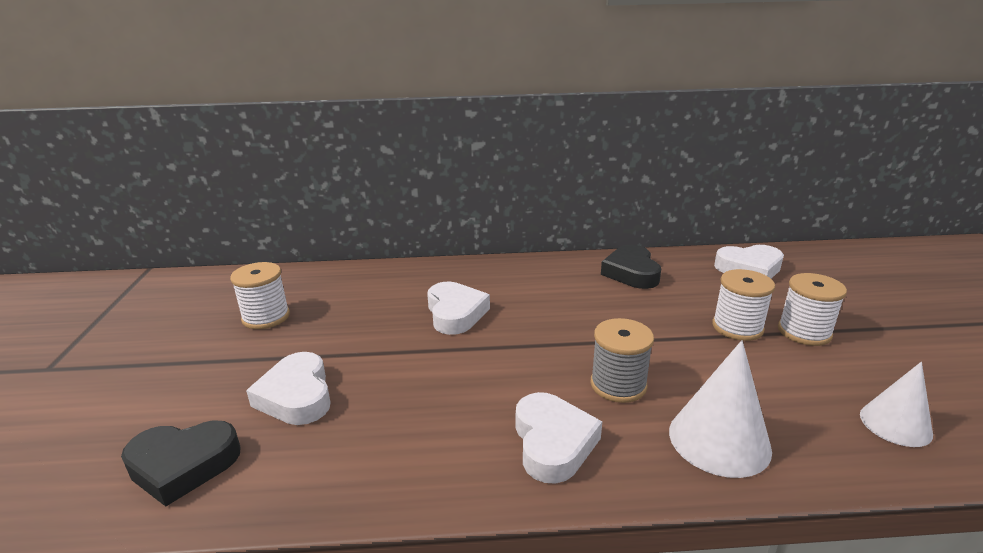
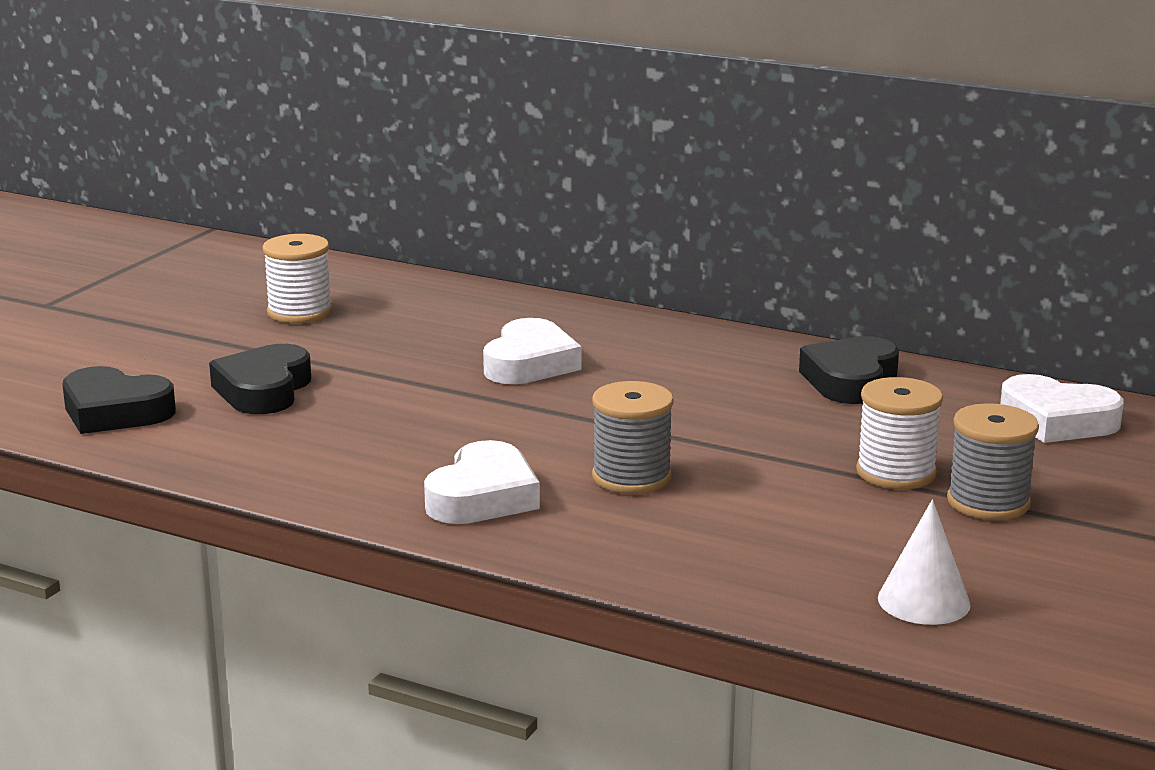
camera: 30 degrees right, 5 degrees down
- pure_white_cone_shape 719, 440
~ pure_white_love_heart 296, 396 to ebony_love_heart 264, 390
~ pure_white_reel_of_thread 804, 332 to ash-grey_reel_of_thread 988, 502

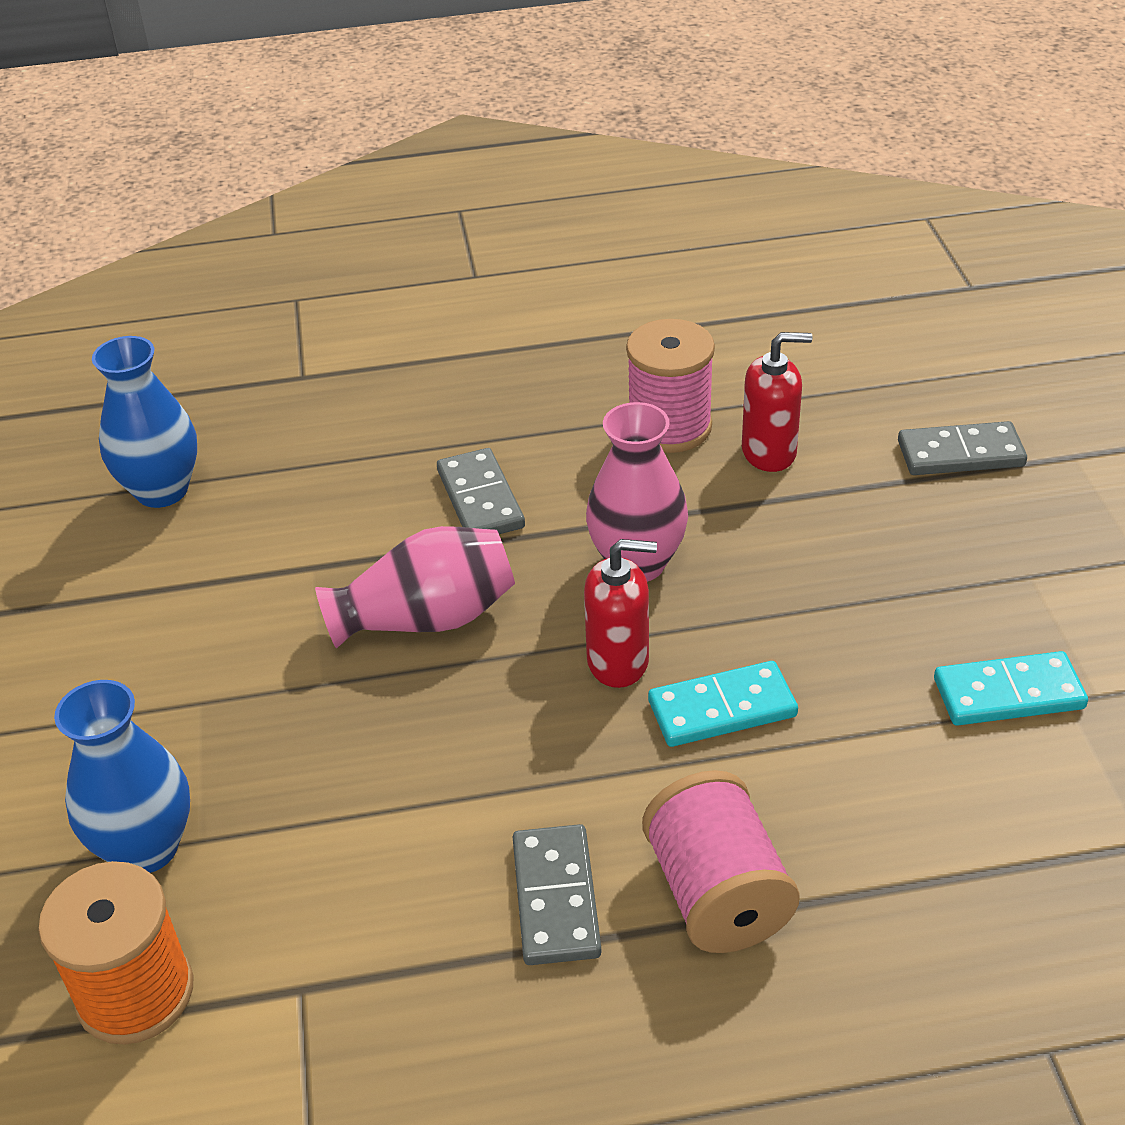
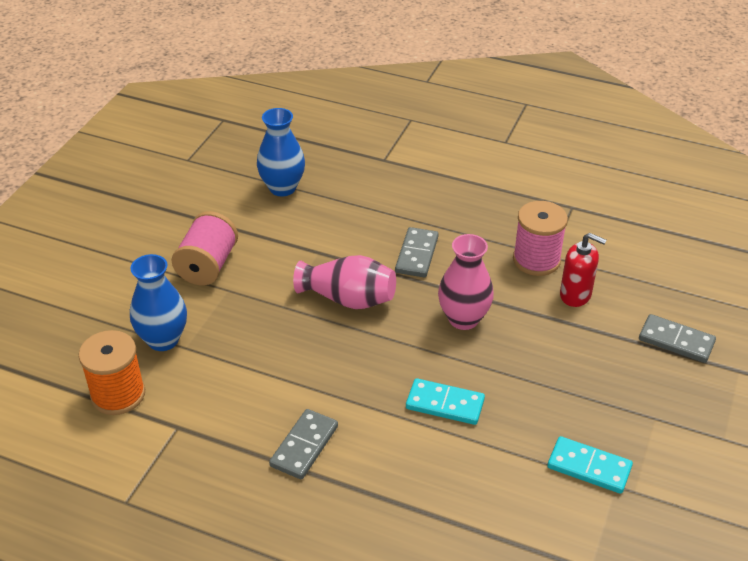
camera: 30 degrees right, 0 degrees up
- scarlet_soap_pump 618, 661
~ rosy_reel_of_thread 717, 894 to 207, 266

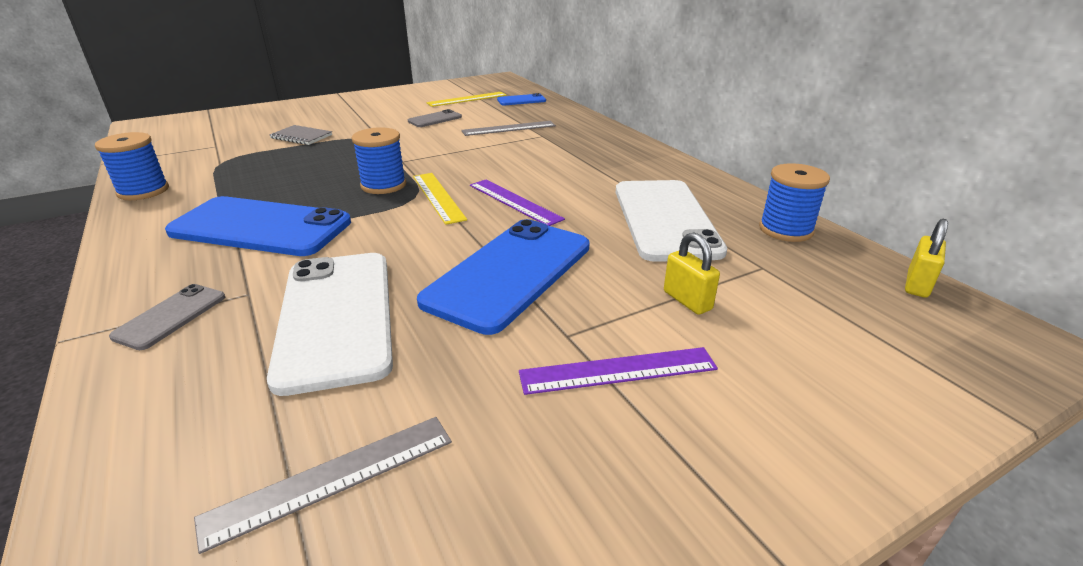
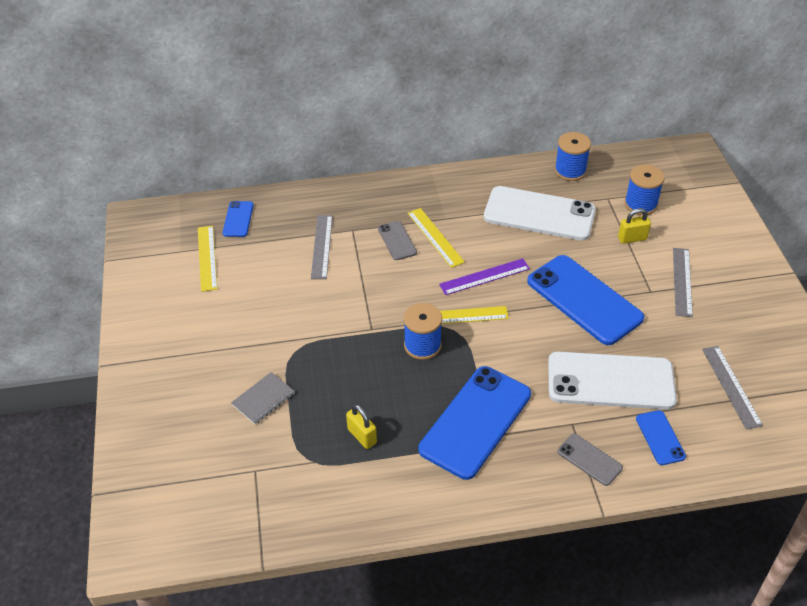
camera: 70 degrees left, 15 degrees up
+ yellow_measuring_stick 435, 237
+ cobalt_phone 660, 437
~ cobalt_reel_of_thread 143, 191 to 640, 204
~ ash-grey_phone 435, 119 to 397, 241
~ yellow_lock 917, 285 to 362, 436
~ violet_measuring_stick 618, 370 to ash-grey_measuring_stick 682, 281

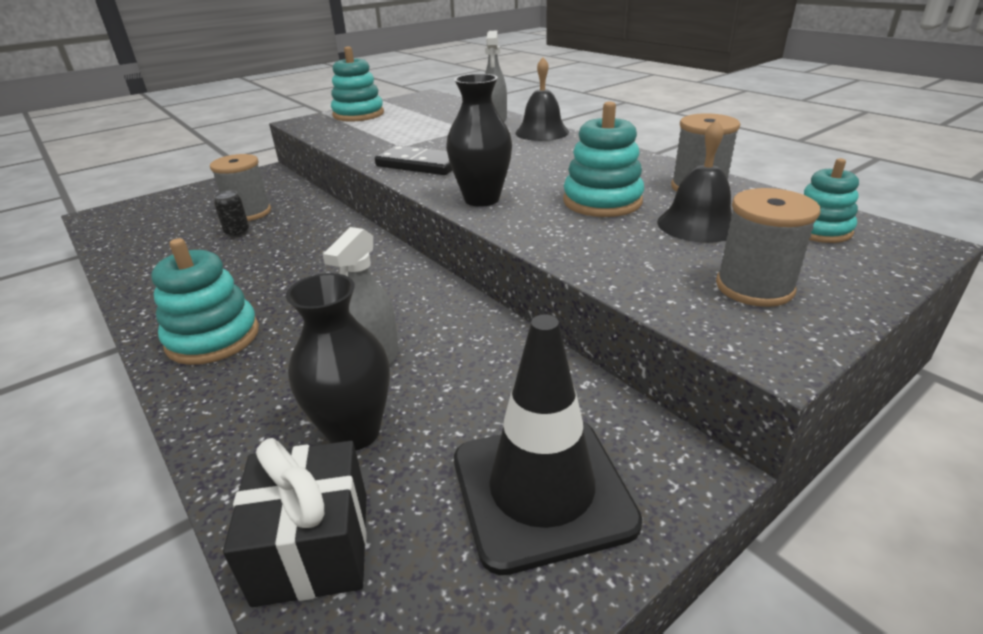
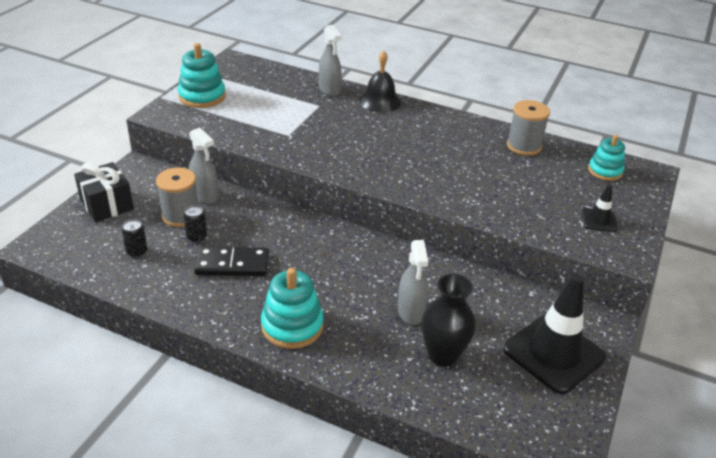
camera: 30 degrees left, 5 degrees up
- ebony_tall_vase 482, 199
- aqua_stacking_toy 602, 201
- ebony_hand_bell 698, 224
+ ebony_can 137, 252
+ ash-grey_spray_cleaner 205, 195
~ ebony_wrapped_gift 313, 547 to 107, 205
~ ebony_domino_tile 420, 164 to 232, 264
~ ash-grey_reel_of_thread 754, 287 to ebony_safety_cone 598, 220

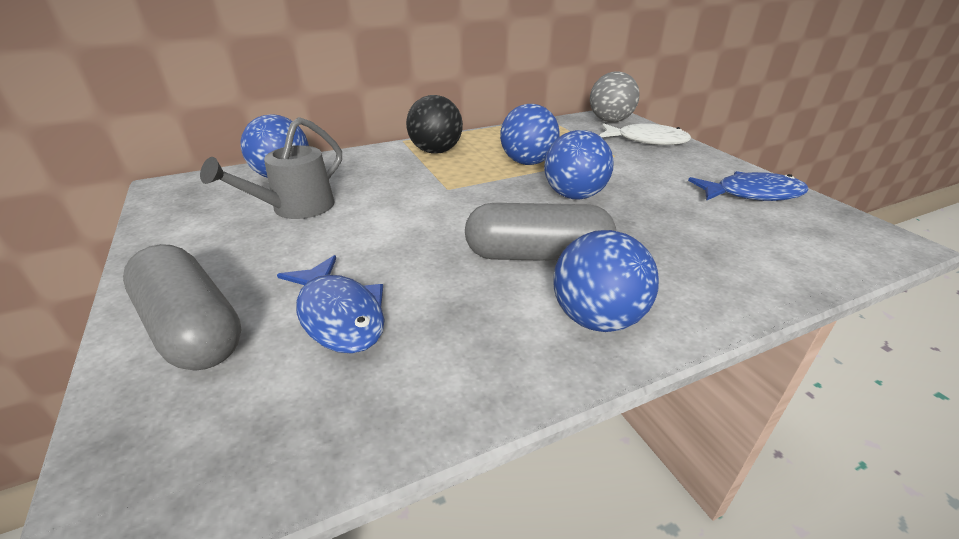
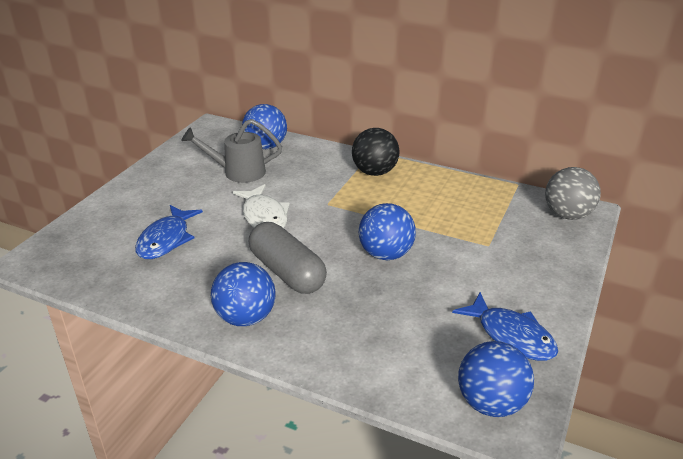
camera: 50 degrees right, 0 degrees up
- ash-grey_pill_shape 192, 328
~ cobalt_play_ball 527, 162 to 491, 403
~ pure_white_fish_figure 646, 140 to 264, 216

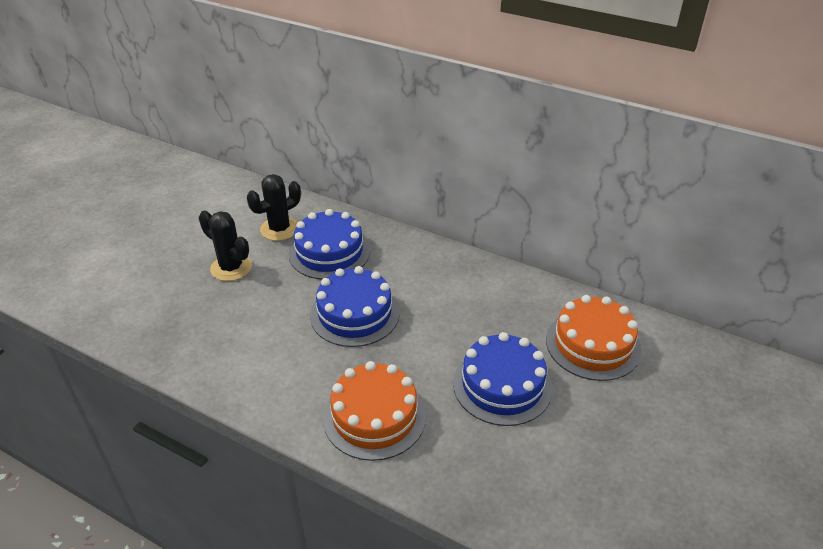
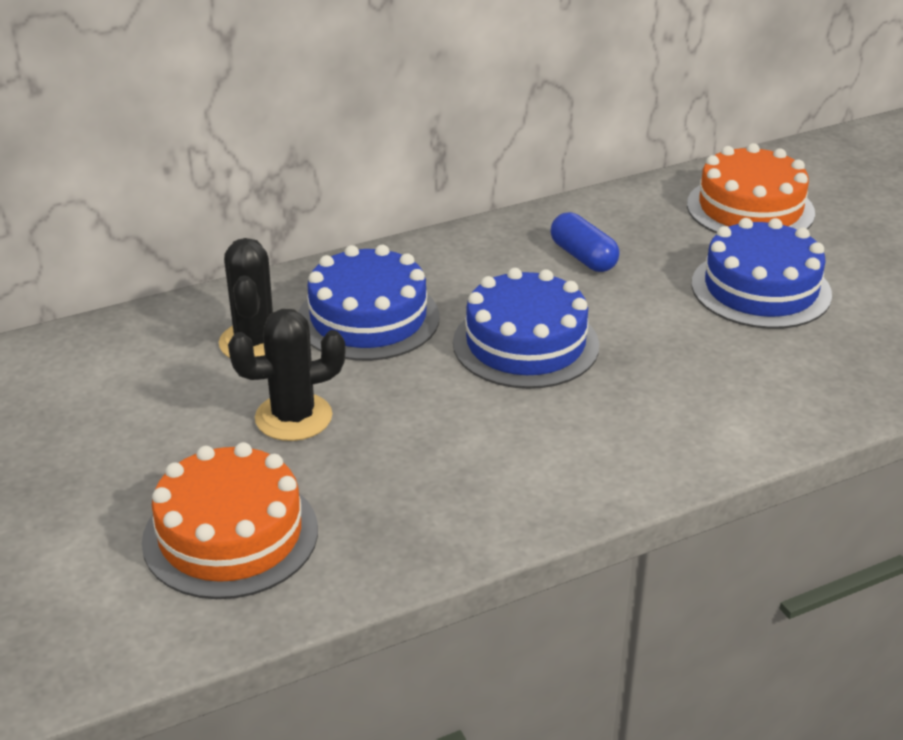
camera: 55 degrees left, 5 degrees down
+ cobalt_pill_shape 583, 257
~ bright_orange_gateau 374, 416 to 230, 535

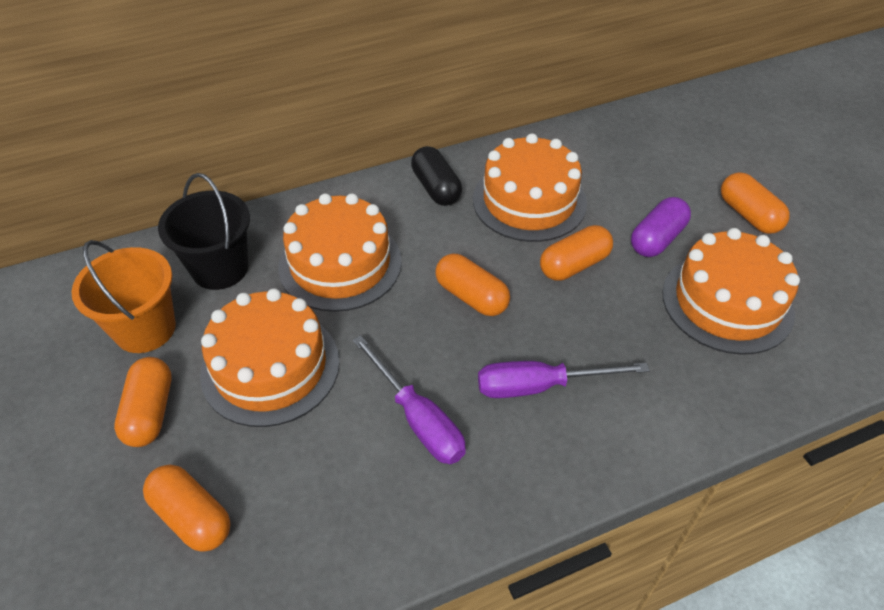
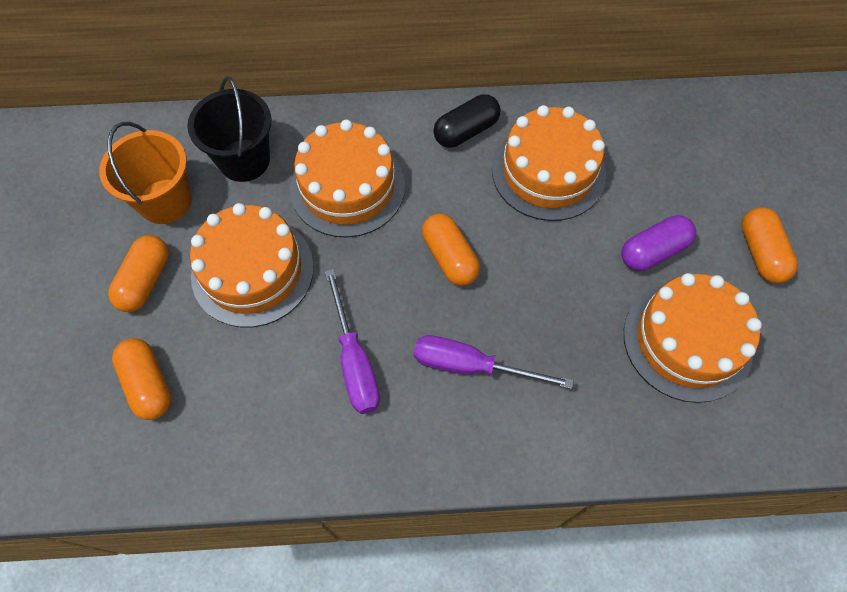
camera: 20 degrees right, 15 degrees up
- bright_orange_pill_shape 574, 265
~ ebony_pill_shape 436, 188 = 466, 131 60 degrees clockwise

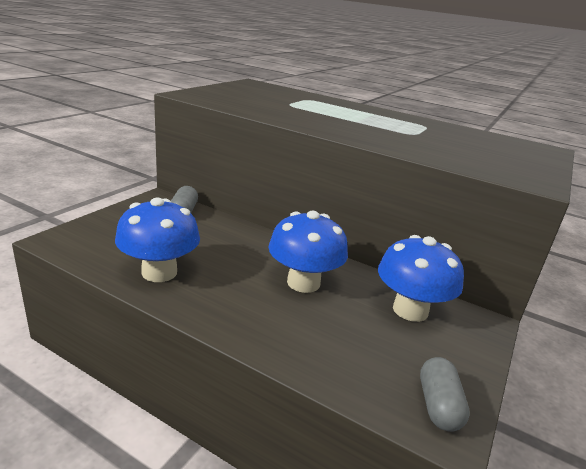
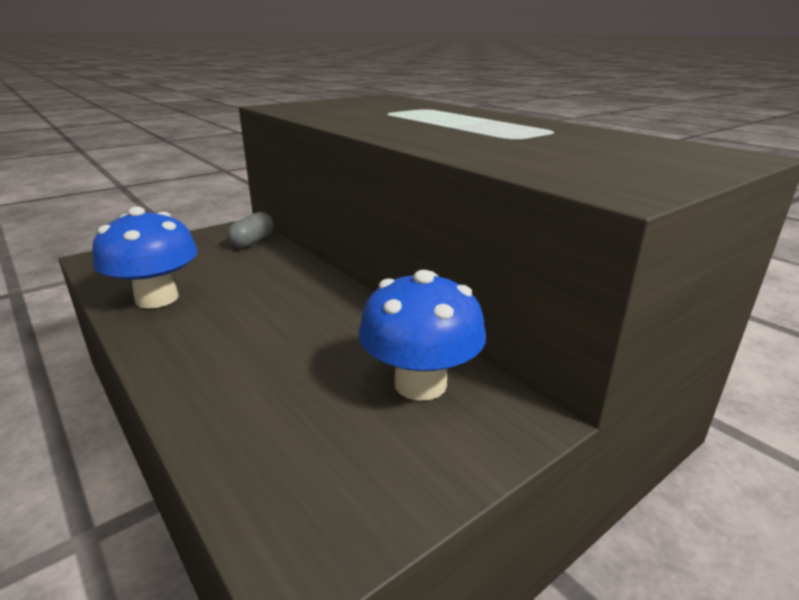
camera: 25 degrees right, 0 degrees up
- cobalt_mushroom 303, 282
- ash-grey_pill_shape 438, 405

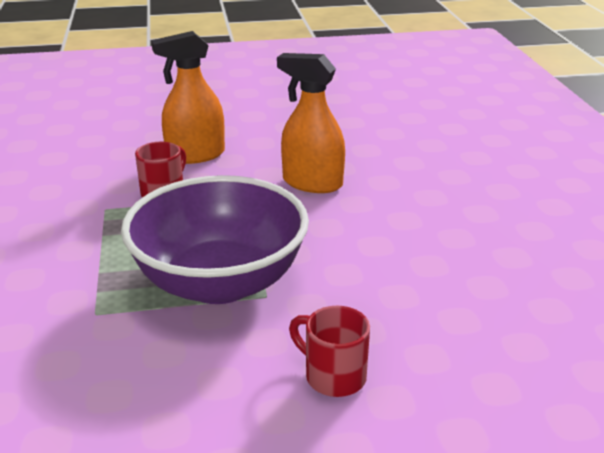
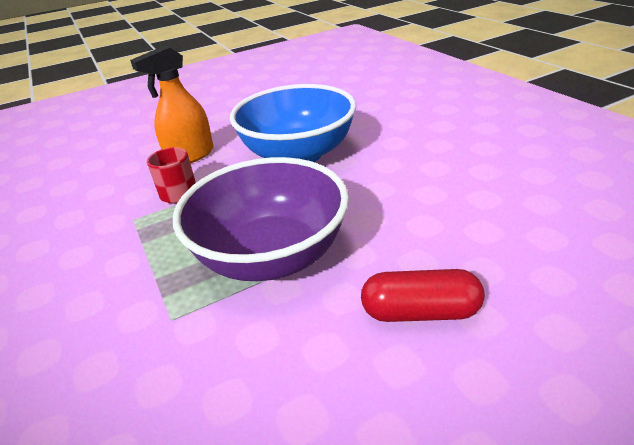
camera: 15 degrees left, 5 degrees up
~ bright_orange_spray_cleaner 312, 183 to cobalt_deep_dish 298, 154
~ scarlet_mug 333, 376 to scarlet_pill_shape 420, 312

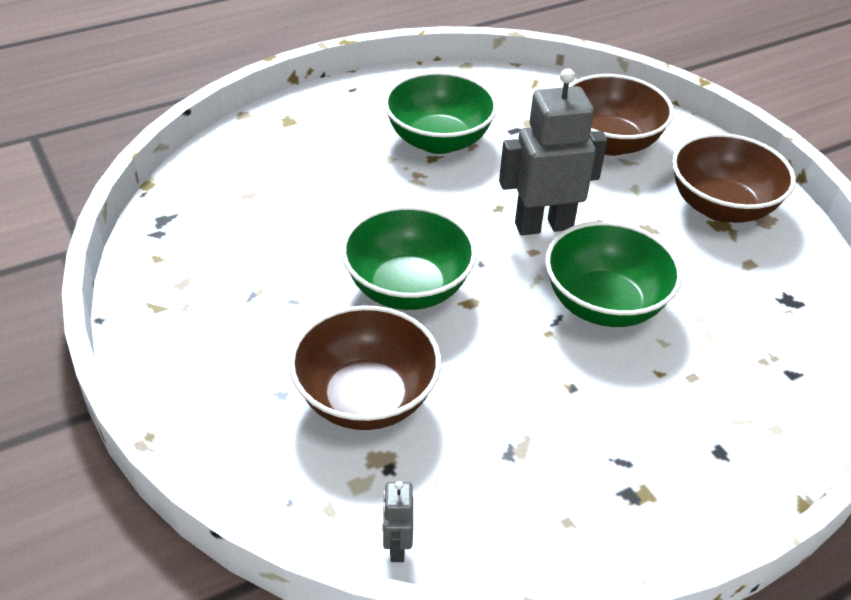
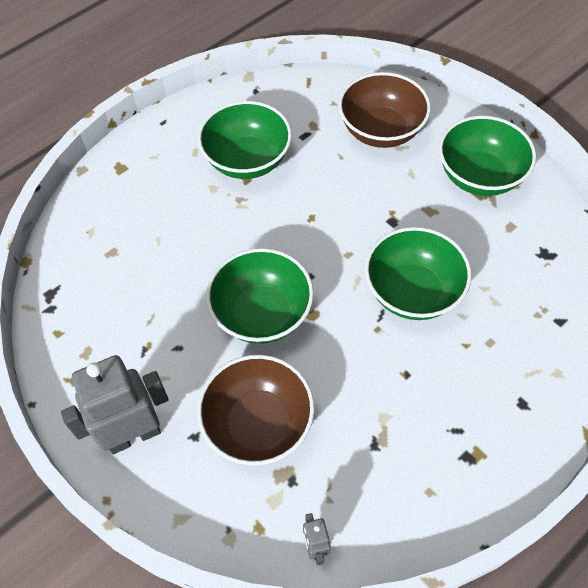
camera: 10 degrees left, 15 degrees up
~ ash-grey_robot 543, 225 to 133, 435
~ dark_brown_deep_dish 721, 207 to emerald_deep_dish 479, 176

